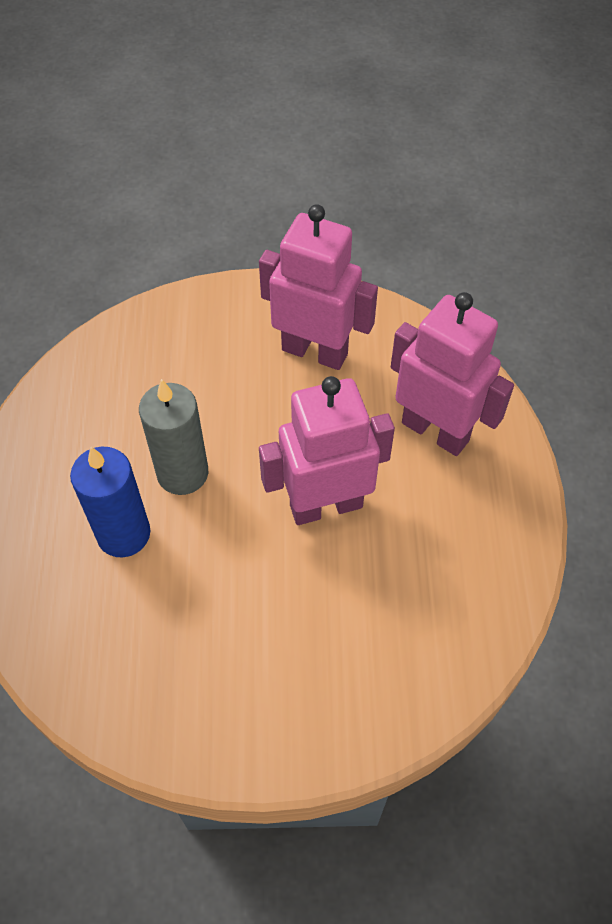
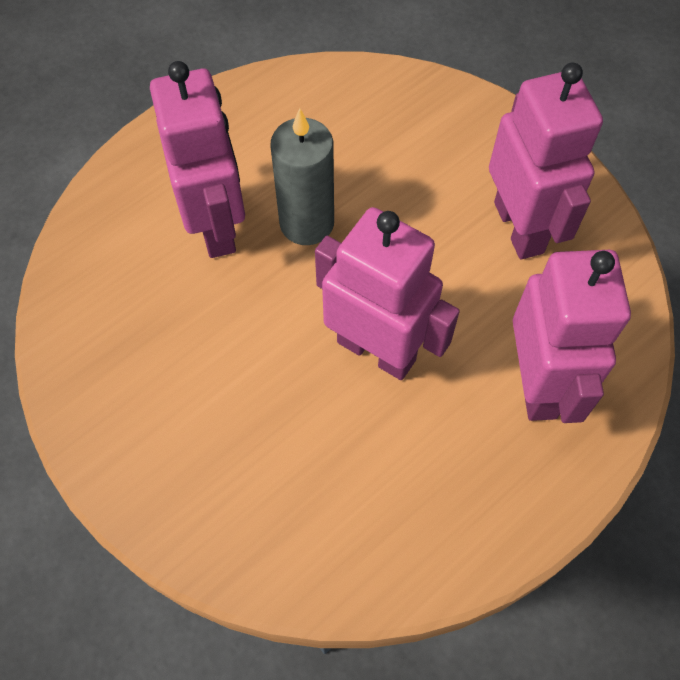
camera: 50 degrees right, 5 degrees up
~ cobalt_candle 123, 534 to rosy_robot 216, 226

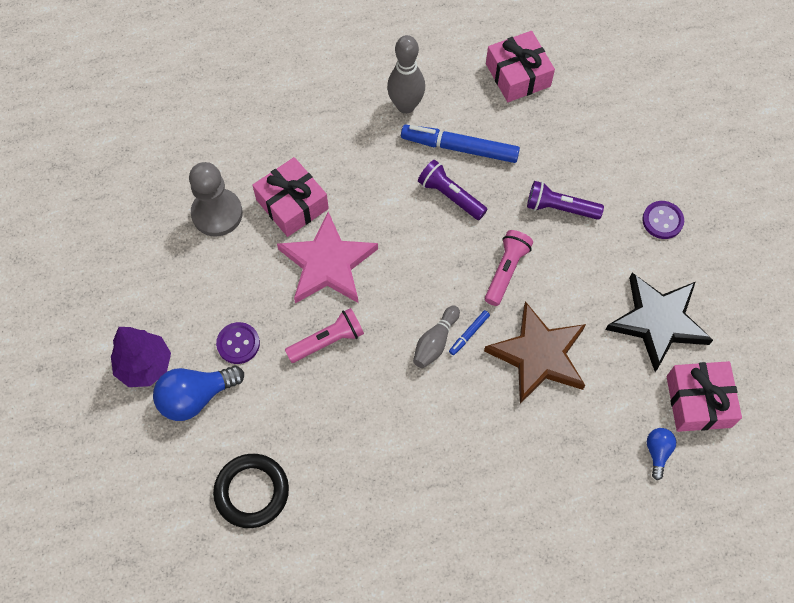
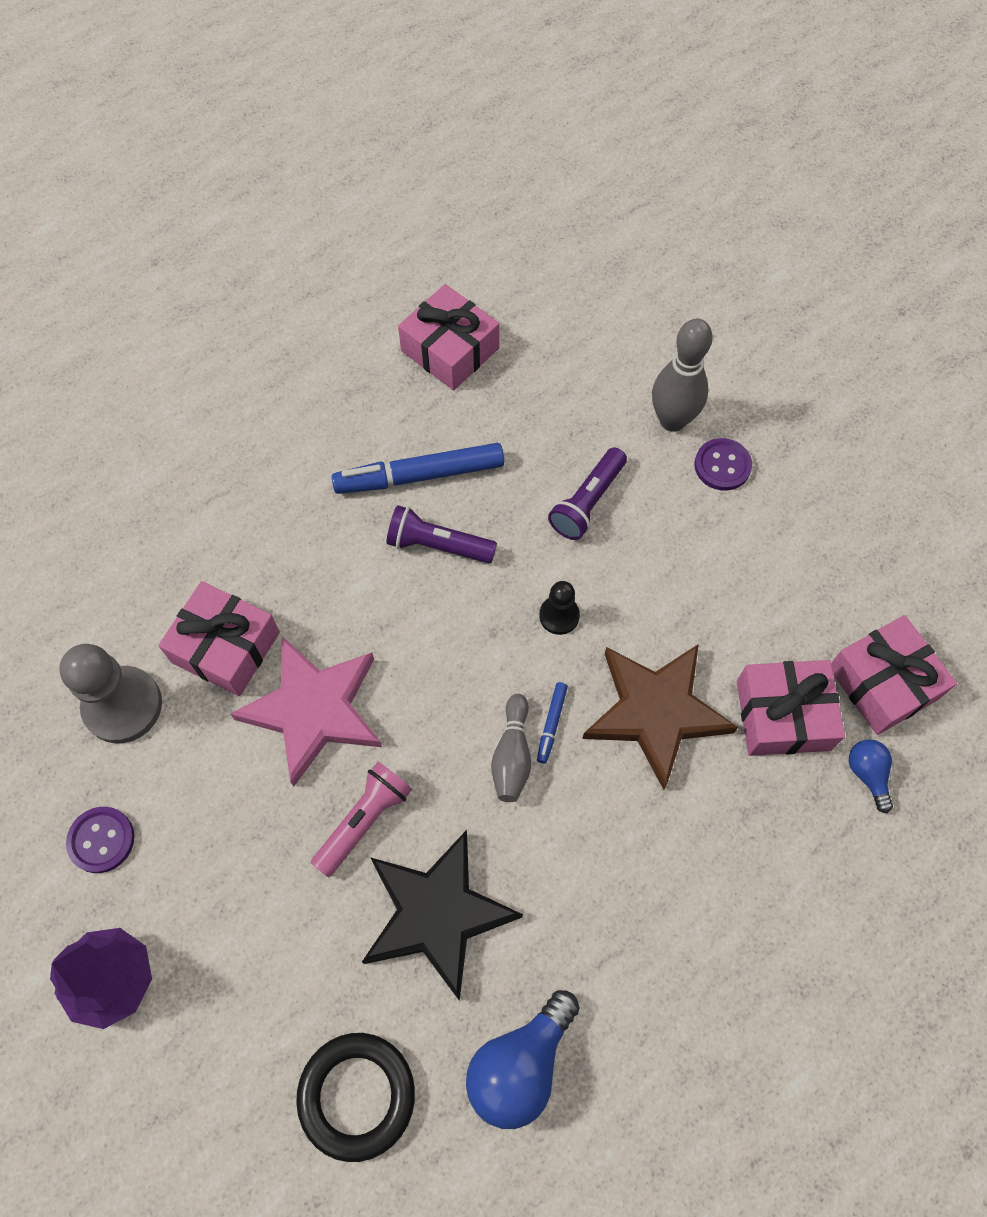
camera: 25 degrees left, 0 degrees up
+ rosy_wrapped_gift 783, 715
~ cobalt_light_bulb 196, 397 to 520, 1065
~ violet_shirt_button 238, 343 to 101, 840
~ ash-grey_tenpin 406, 106 to 672, 420
~ ebony_star 658, 321 to 436, 914
~ rosy_flashlight 506, 271 to ebony_game_pawn 559, 616
~ violet_flashlight 560, 208 = 587, 502 45 degrees counterclockwise

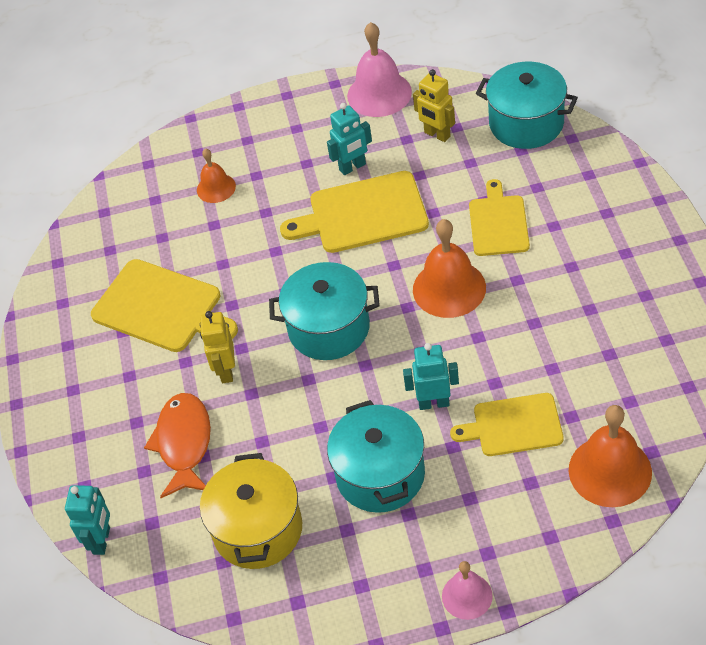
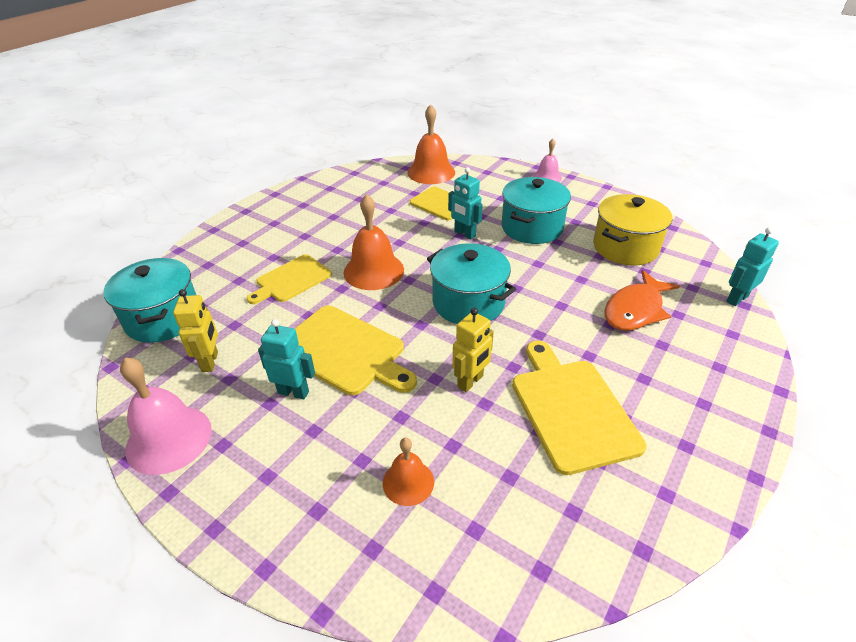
camera: 140 degrees left, 10 degrees down
~ yellow_robot 226, 371 to 470, 381

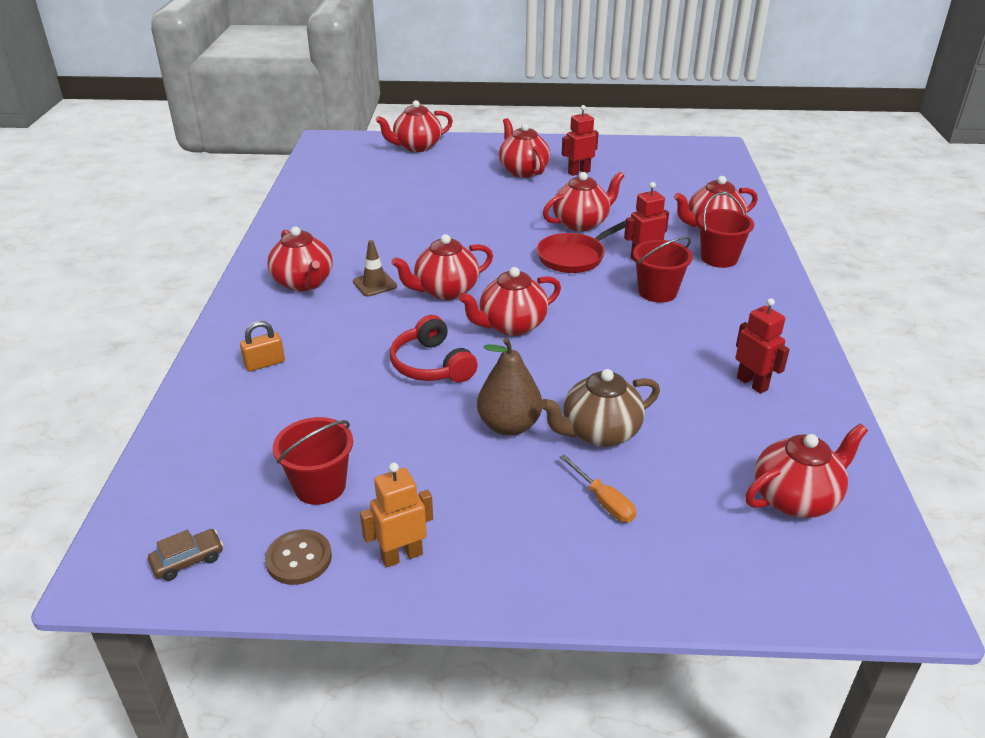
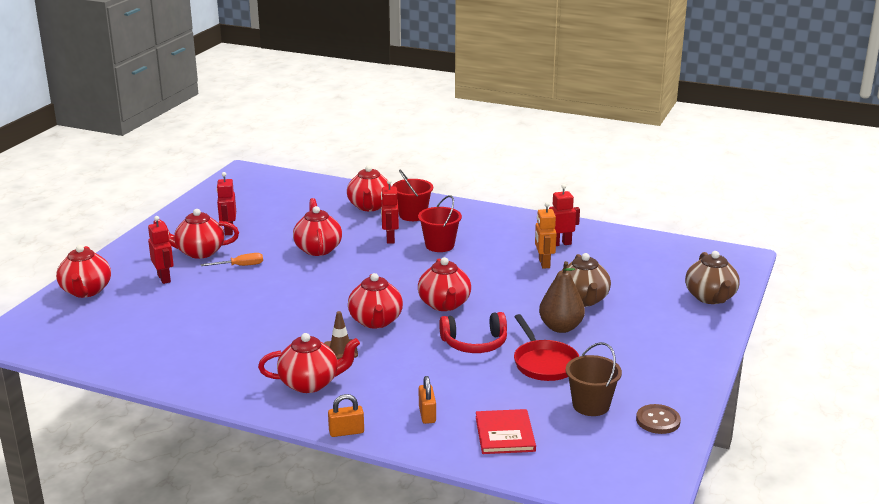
camera: 70 degrees left, 10 degrees down
- dark_brown_toy_car 188, 560
- scarlet_tea_pot 796, 498
+ scarlet_robot 164, 278
+ bright_orange_lock 346, 432
+ scarlet_hardback 505, 434
+ dark_brown_tea_pot 710, 298
~ bright_orange_robot 401, 555 to 544, 263
~ scarlet_frying_pan 574, 257 to 543, 363
~ bright_orange_flat_screwdriver 603, 501 to 240, 266
~ scarlet_bucket 320, 486 to dark_brown_bucket 591, 405

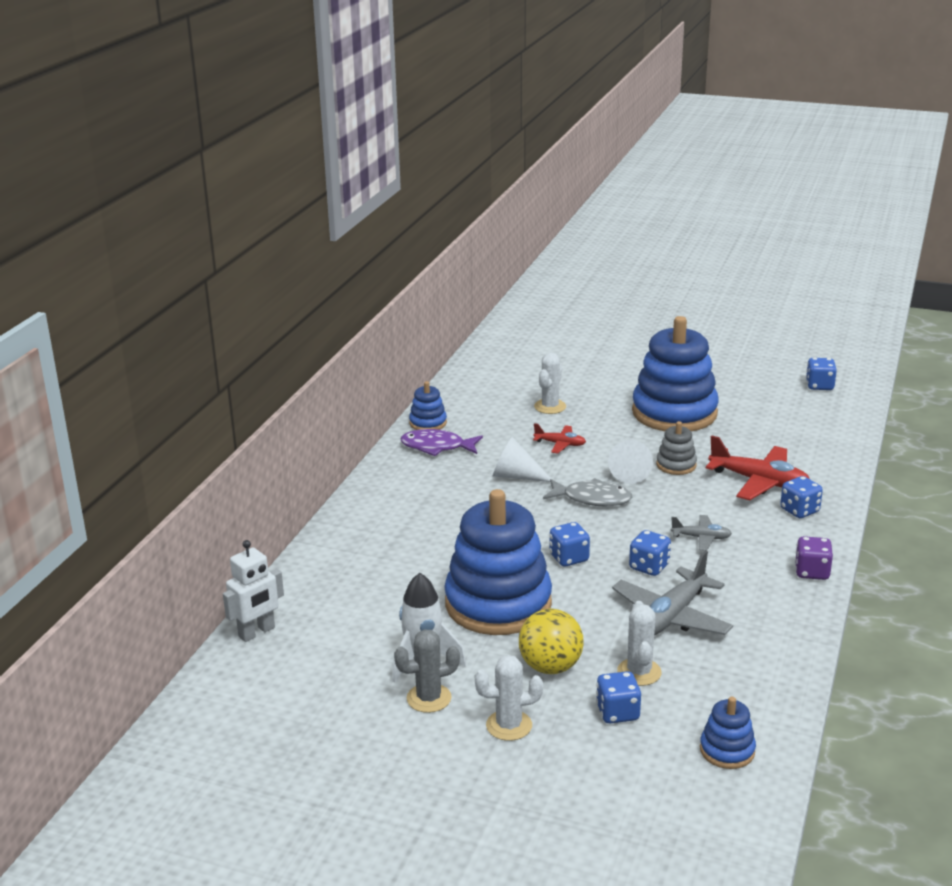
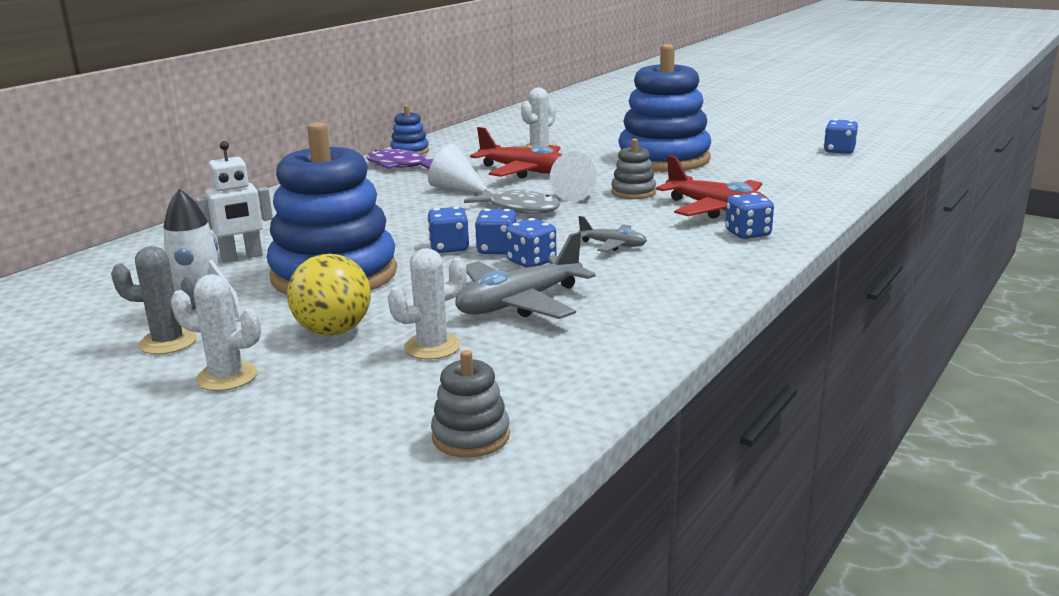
camera: 15 degrees right, 5 degrees down
- violet_game_die 811, 572
~ pure_white_robot 257, 632 to 242, 257
~ cobalt_game_die 617, 712 to 497, 250
~ cobalt_stacking_toy 727, 750 to ash-grey_stacking_toy 471, 436
~ pure_white_cactus 639, 672 = 432, 347 45 degrees clockwise
~ scarlet_plane 560, 444 = 524, 171 x1.86

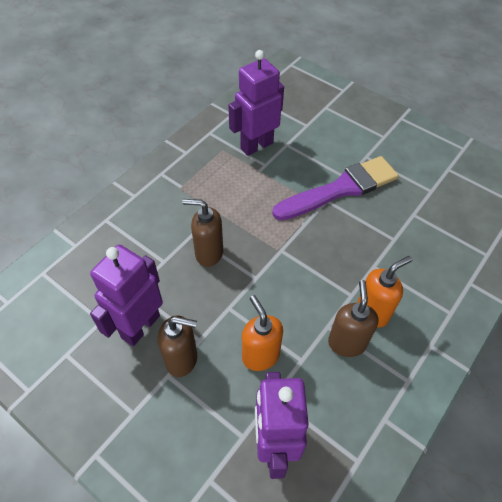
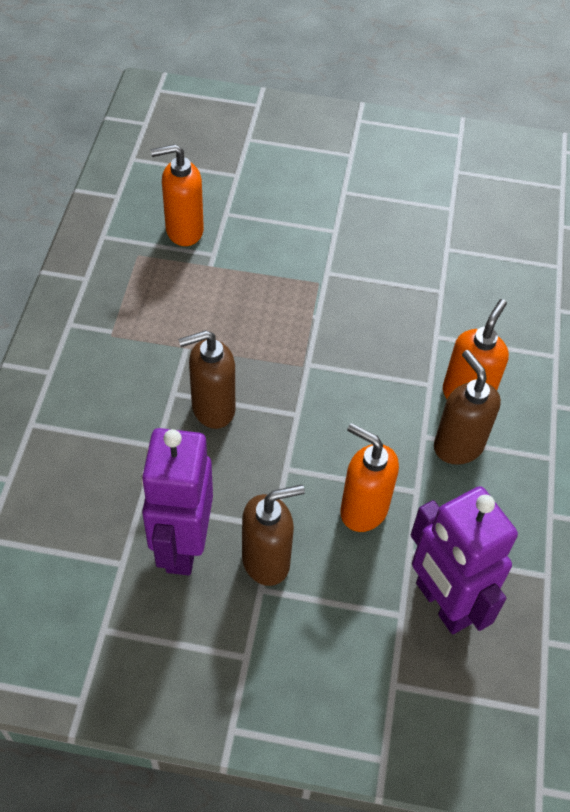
camera: 30 degrees left, 0 degrees up
- violet_brush 341, 189
~ violet_robot 256, 145 to bright_orange_soap_pump 184, 230

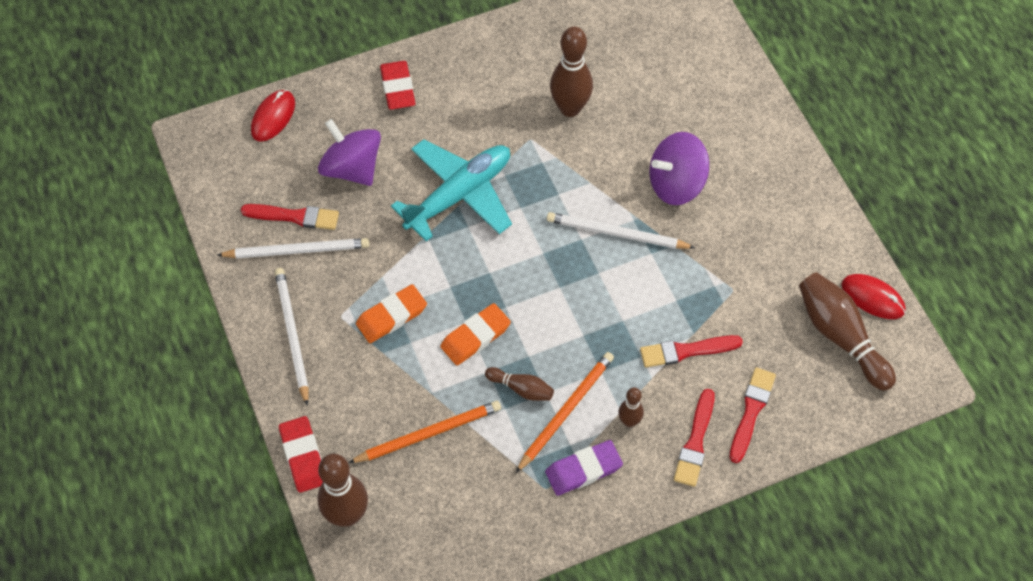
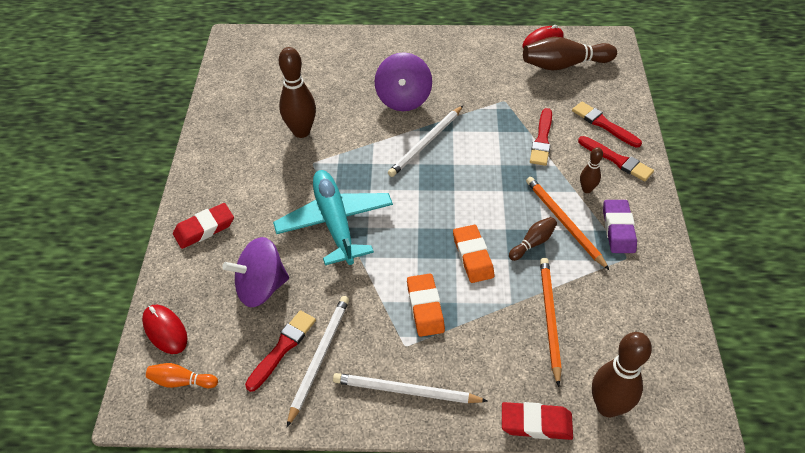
camera: 65 degrees left, 10 degrees down
+ bright_orange_tenpin 181, 381
~ scarlet_pencil_eraser 398, 88 = 204, 228 45 degrees counterclockwise

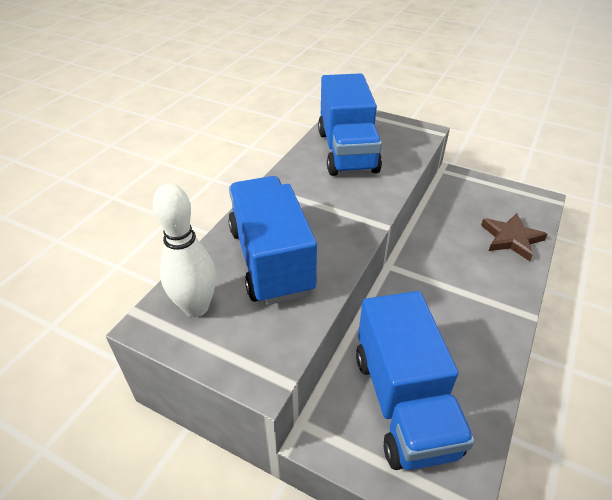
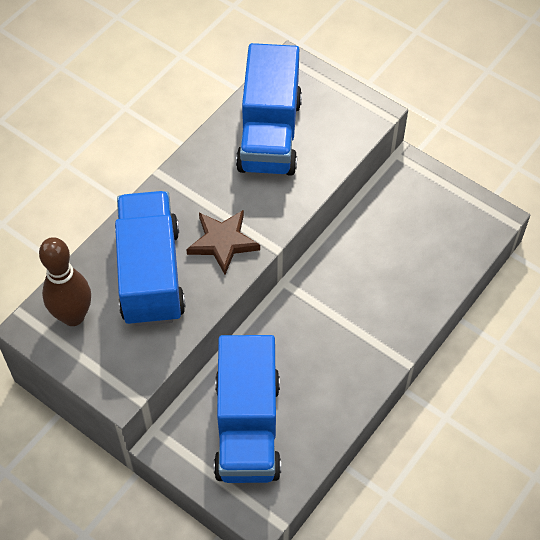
camera: 10 degrees right, 15 degrees up
~ dark_brown_star 511, 239 to 223, 242
~ pure_white_tenpin 196, 307 to dark_brown_tenpin 73, 316

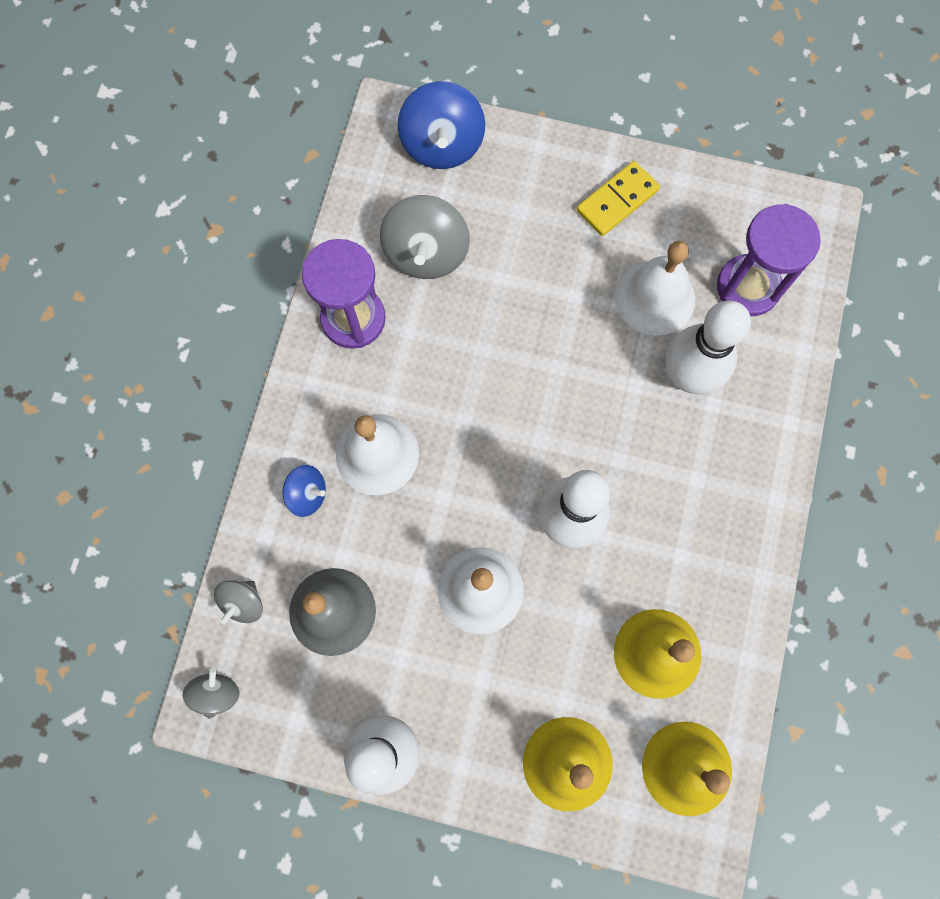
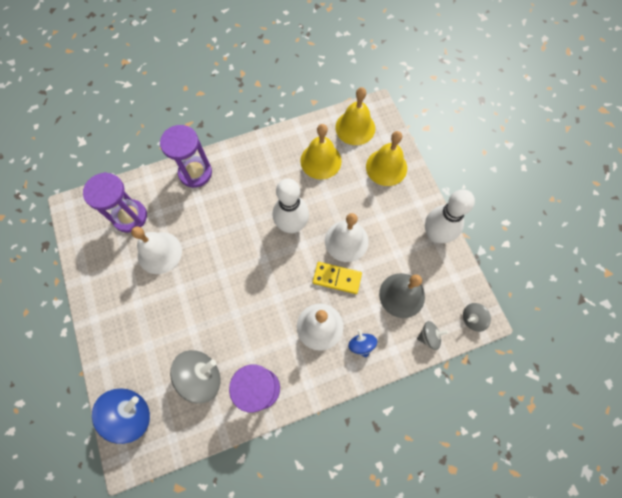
camera: 125 degrees left, 5 degrees down
- pure_white_tenpin 688, 376
+ violet_sand_timer 195, 173
~ yellow_domino_tile 617, 200 to 337, 278

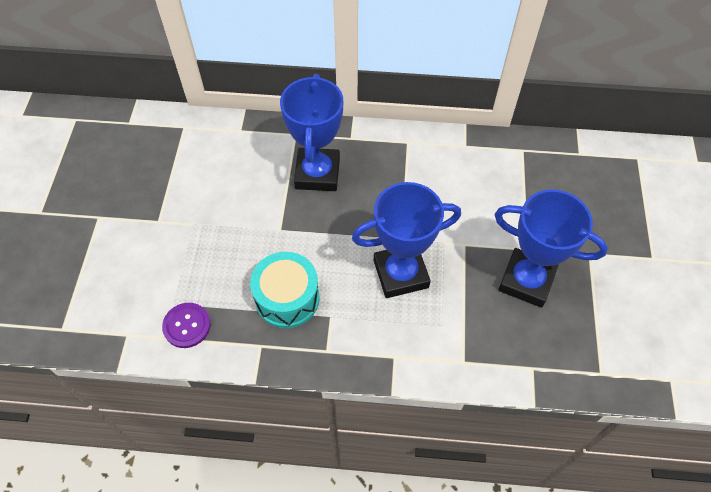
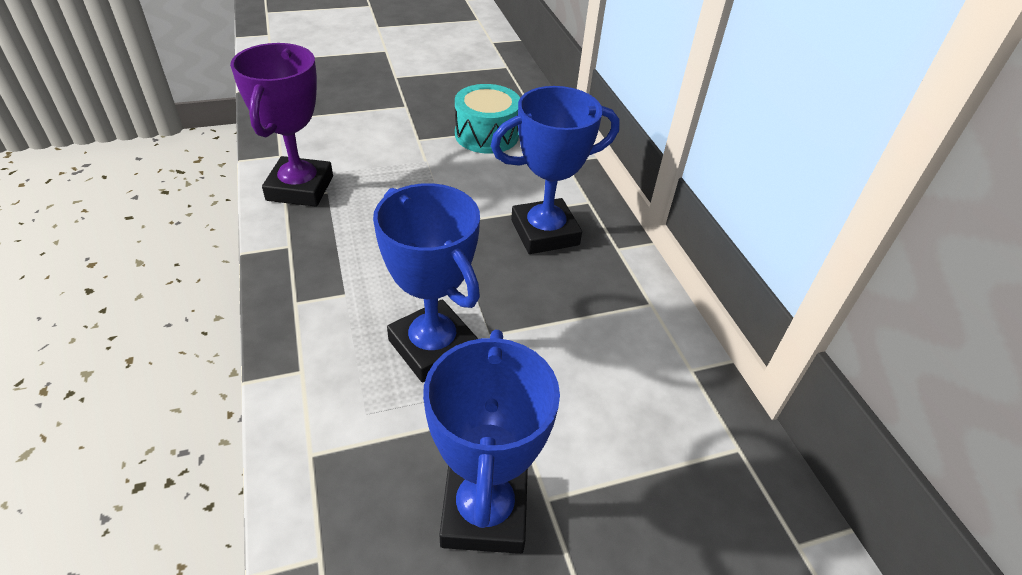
camera: 65 degrees right, 15 degrees down
~ aqua_drum 287, 298 to 486, 135
~ violet_shirt_button 187, 326 to violet_award_cup 300, 188

